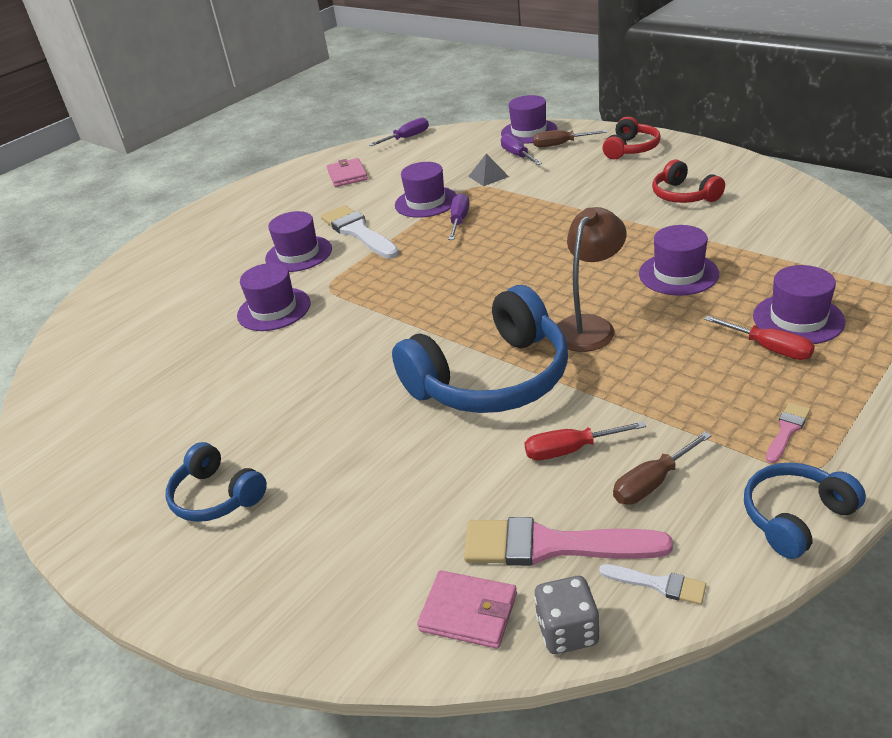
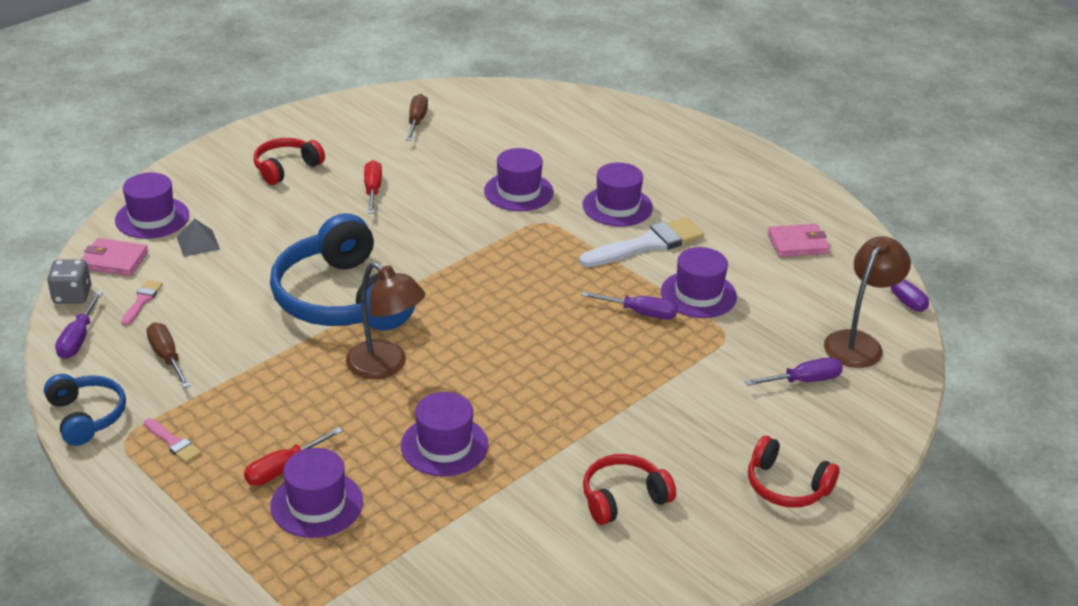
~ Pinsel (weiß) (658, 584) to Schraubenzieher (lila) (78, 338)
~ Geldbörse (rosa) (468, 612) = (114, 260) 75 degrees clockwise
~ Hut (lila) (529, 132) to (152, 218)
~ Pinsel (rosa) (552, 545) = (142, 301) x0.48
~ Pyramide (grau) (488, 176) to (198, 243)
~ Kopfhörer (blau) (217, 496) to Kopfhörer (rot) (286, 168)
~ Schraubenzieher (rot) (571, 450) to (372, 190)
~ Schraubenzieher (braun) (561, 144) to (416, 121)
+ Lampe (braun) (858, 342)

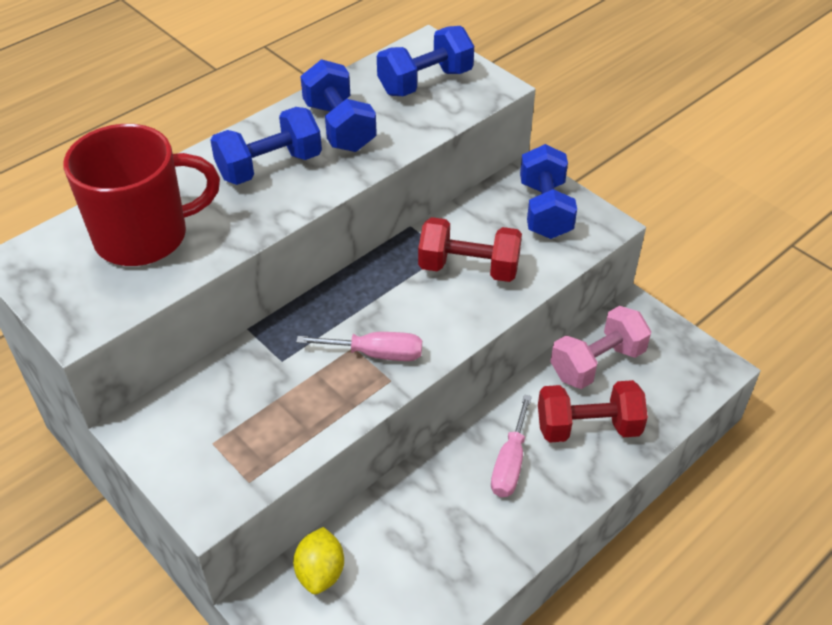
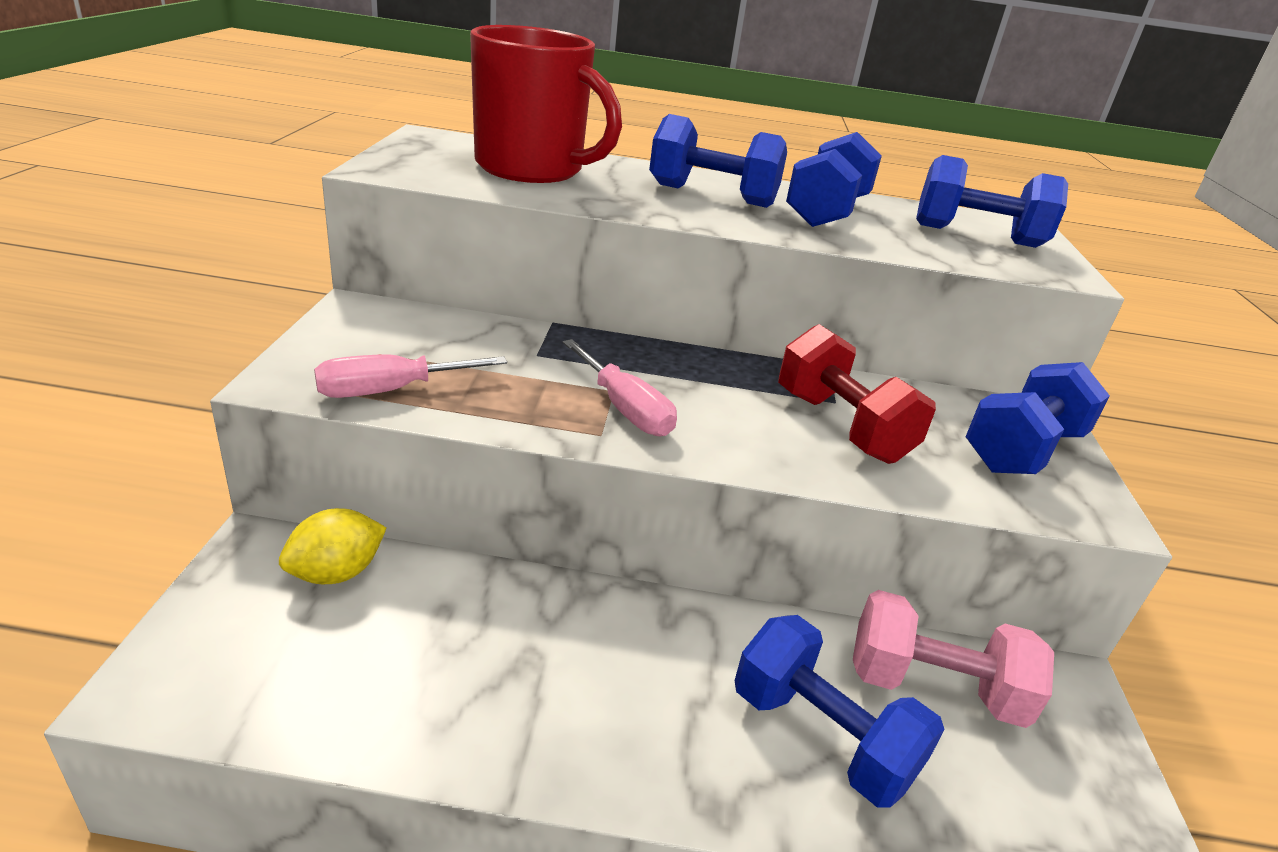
~ Schraubenzieher (rosa) (510, 463) to (390, 390)
~ Hantel (rot) (588, 427) to Hantel (blau) (821, 736)

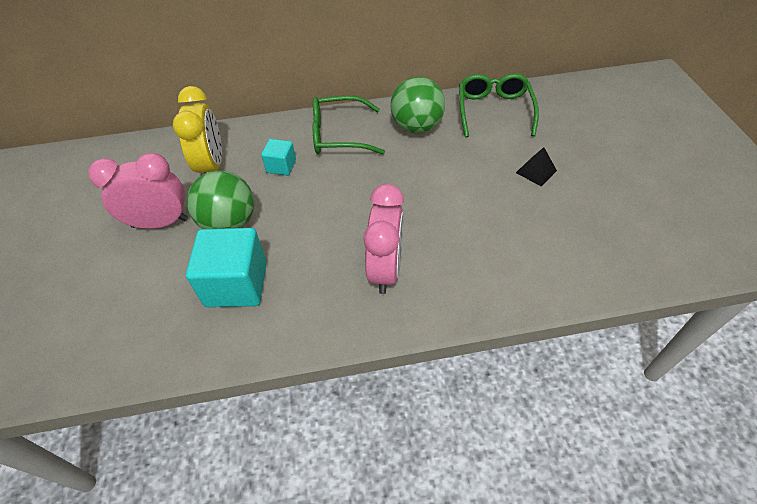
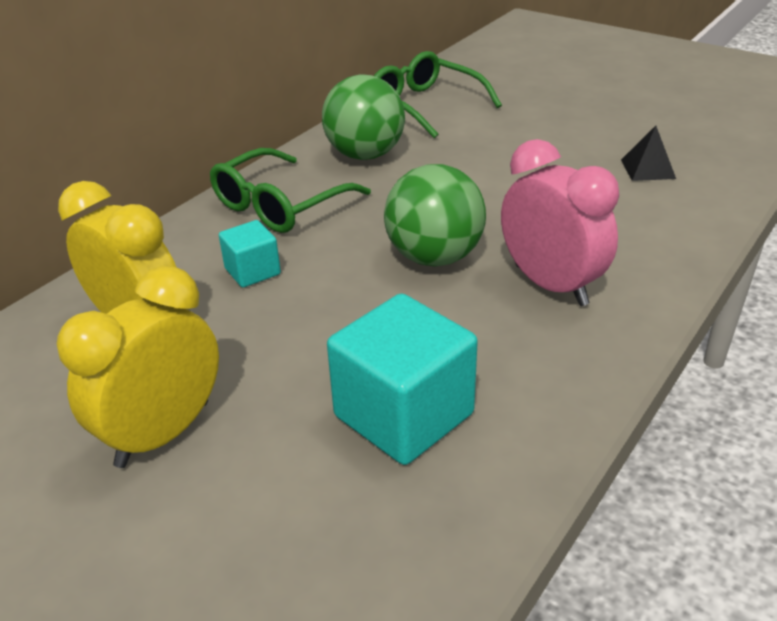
~ Wecker (rosa) (160, 223) to Wecker (gelb) (163, 434)
~ Ball (grün) (229, 223) to (434, 257)
~ Pyramide (schwarz) (536, 171) to (648, 169)

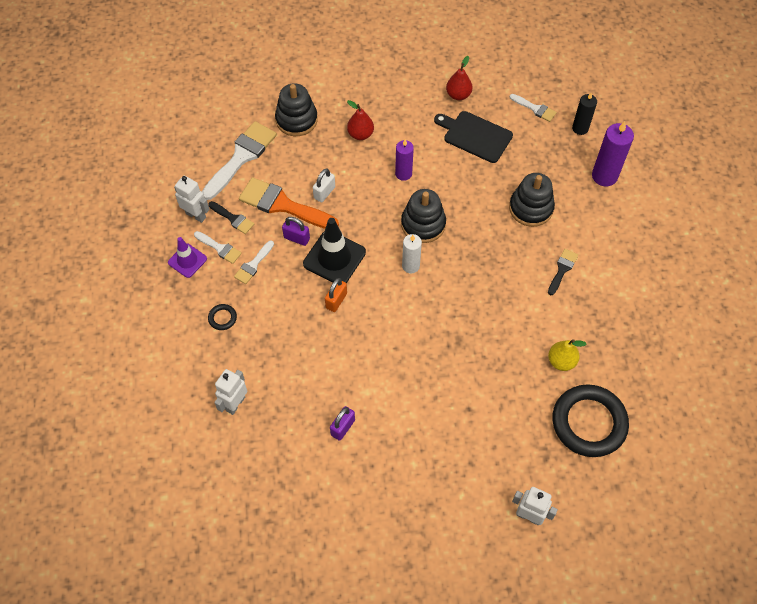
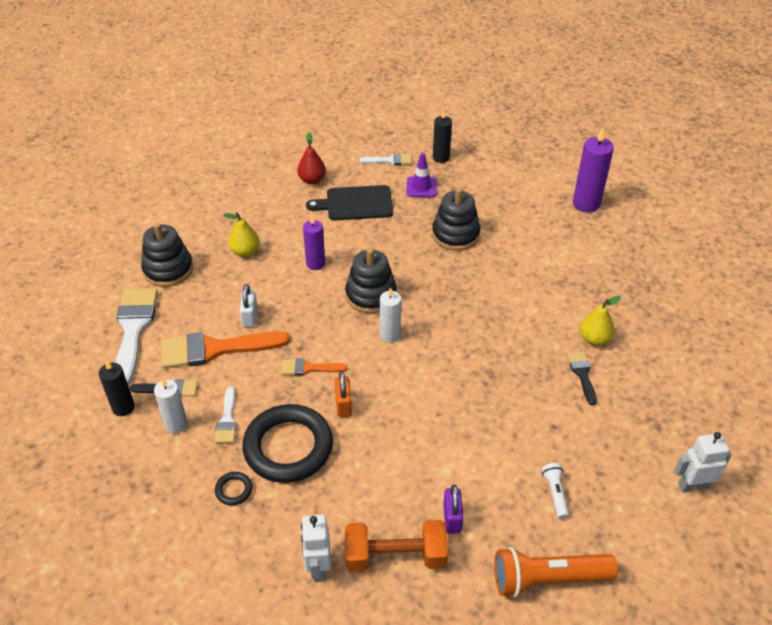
~ Roboter (weiß) (196, 215) to Kerze (schwarz) (123, 407)
~ Pinsel (weiß) (220, 248) to Kerze (weiß) (176, 424)
~ Birne (rot) (360, 134) to Birne (gelb) (245, 251)
~ Ring (schwarz) (589, 423) to (288, 447)
~ Leitkegel (schwarz) (334, 258) to Pinsel (orange) (309, 368)
+ Hantel (orange) (395, 556)
~ Leitkegel (lila) (187, 260) to (421, 187)
+ Taschenlampe (orange) (547, 579)
+ Taschenlampe (weiß) (555, 493)
~ Pinsel (schwarz) (562, 269) to (582, 374)
~ Kerze (lila) (604, 176) to (586, 204)
- Vorhängeschloss (lila) (296, 238)

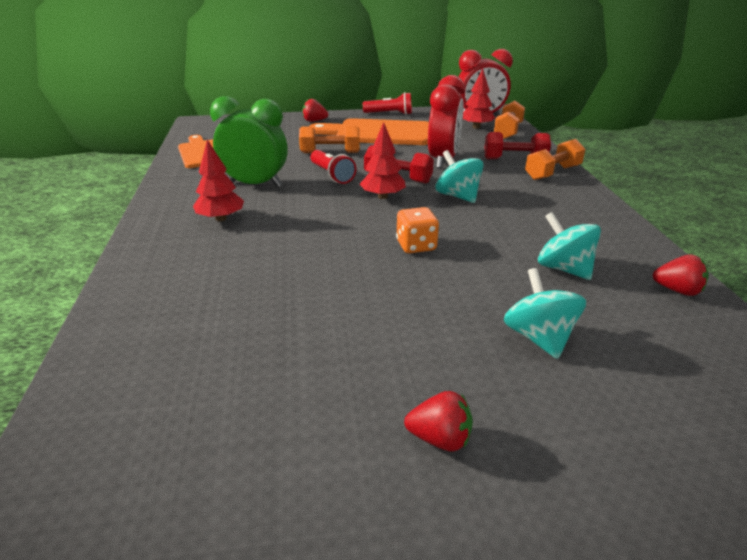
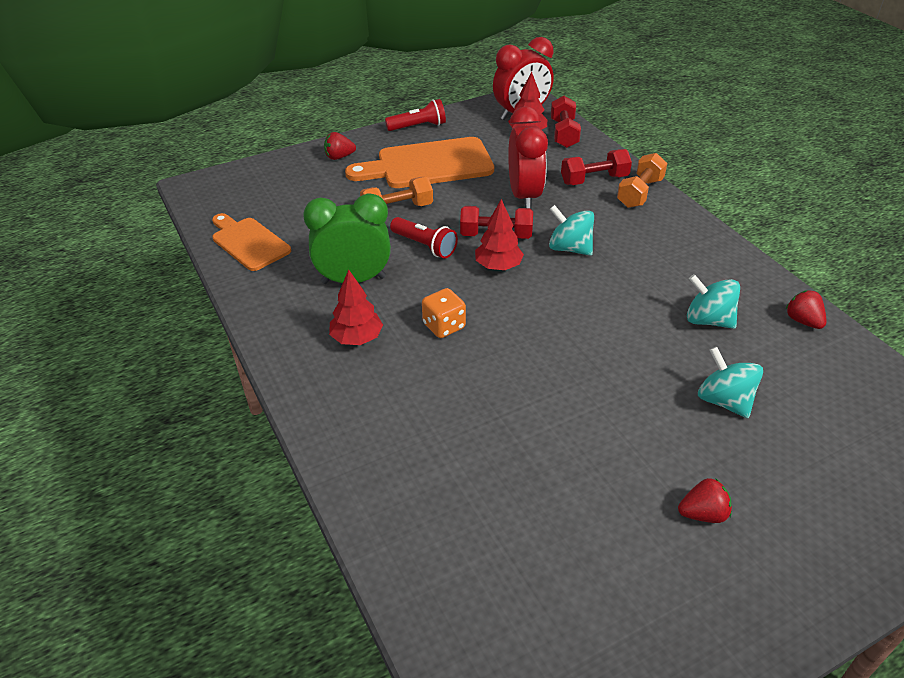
~ Spielwürfel (orange) (416, 246) to (444, 326)
~ Hantel (orange) (508, 131) to Hantel (rot) (564, 134)
~ Erdbeere (rot) (677, 290) = (803, 321) 120 degrees counterclockwise

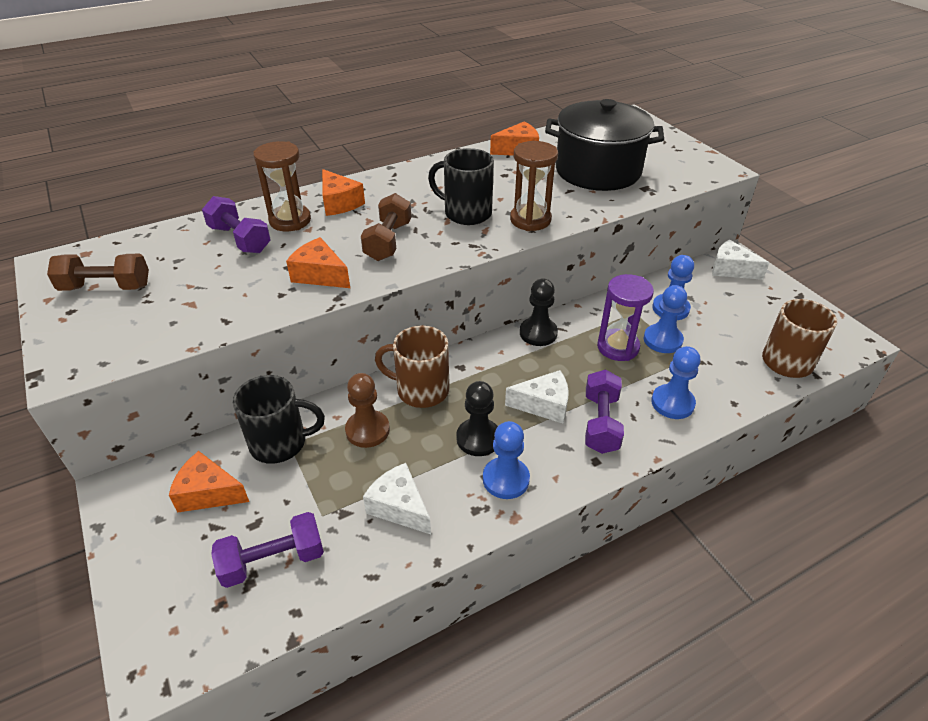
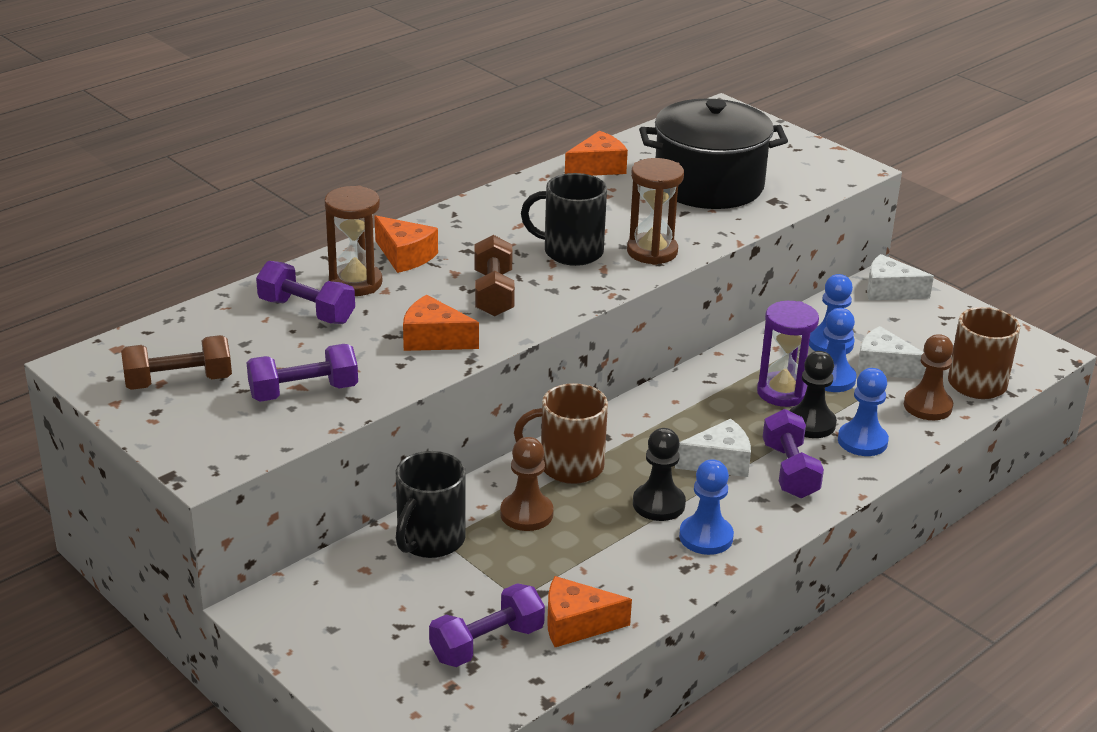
+ Hantel (lila) (303, 392)
~ Tasse (schwarz) (280, 443) = (429, 540) 135 degrees clockwise
~ Käse (orange) (209, 493) to (576, 624)
~ Bauer (schwarz) (538, 333) to (811, 423)
~ Käse (weiß) (399, 507) to (883, 366)
+ Bauer (braun) (927, 406)

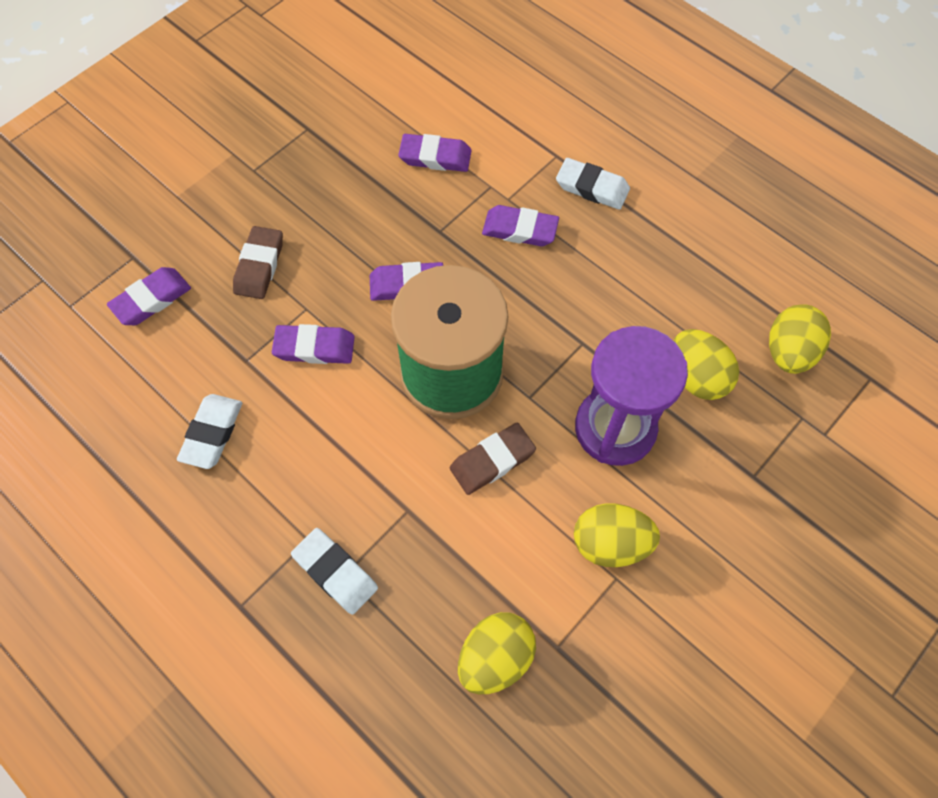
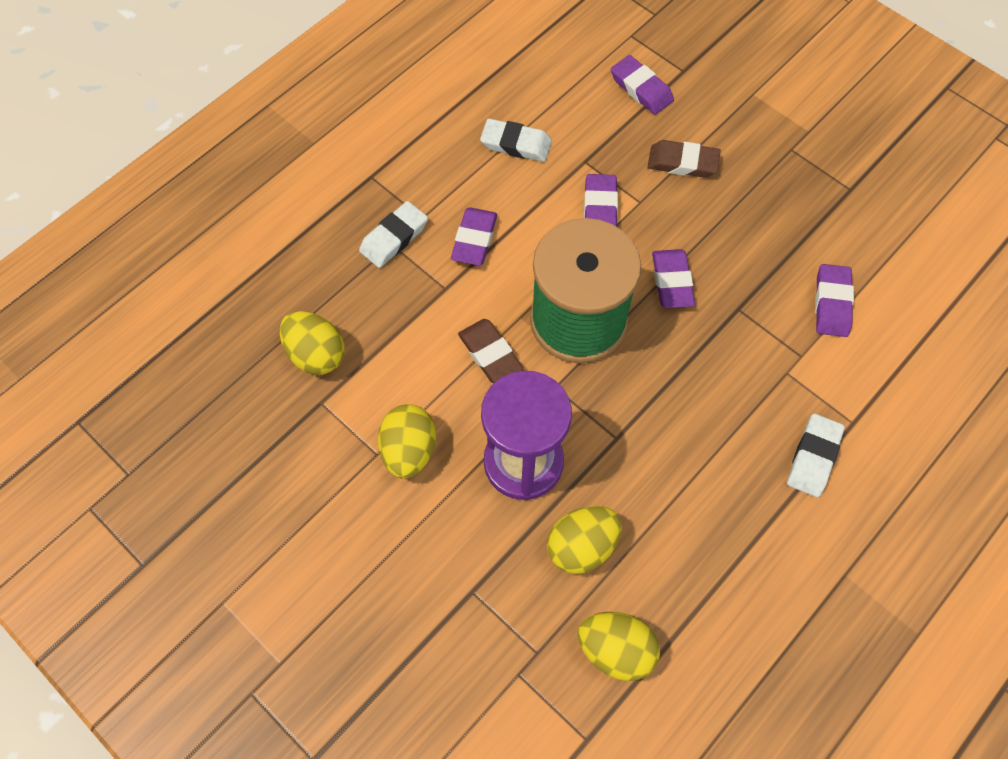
~ Radiergummi (lila) (520, 229) to (474, 239)

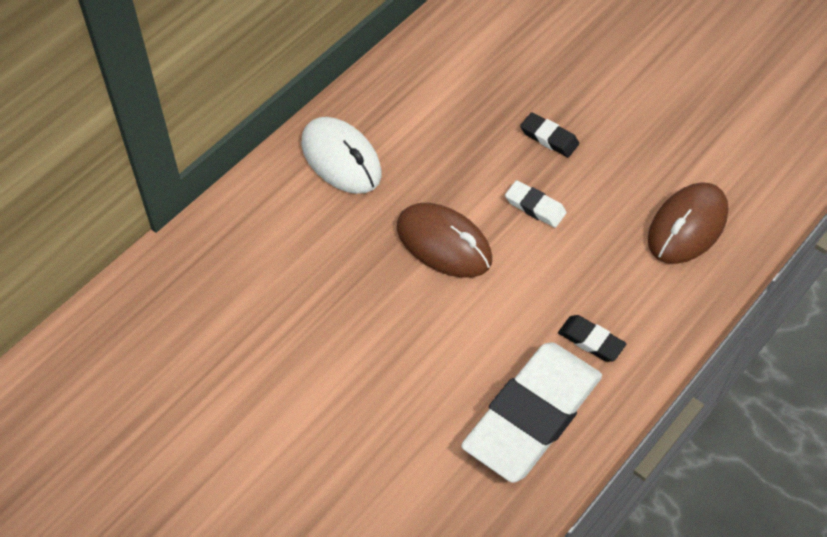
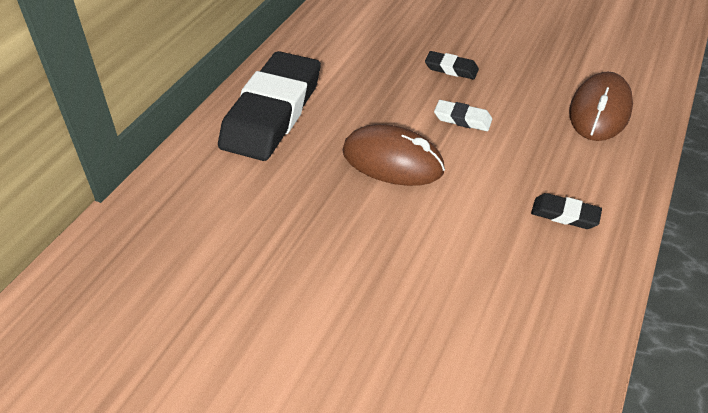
~ Computermaus (weiß) (341, 159) to Radiergummi (schwarz) (272, 112)
- Radiergummi (weiß) (532, 416)

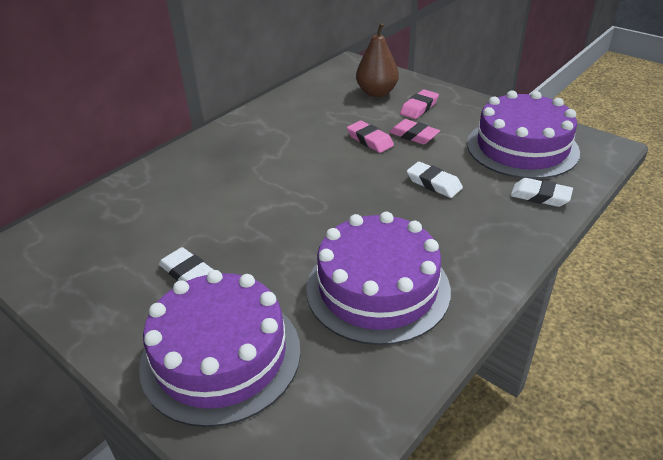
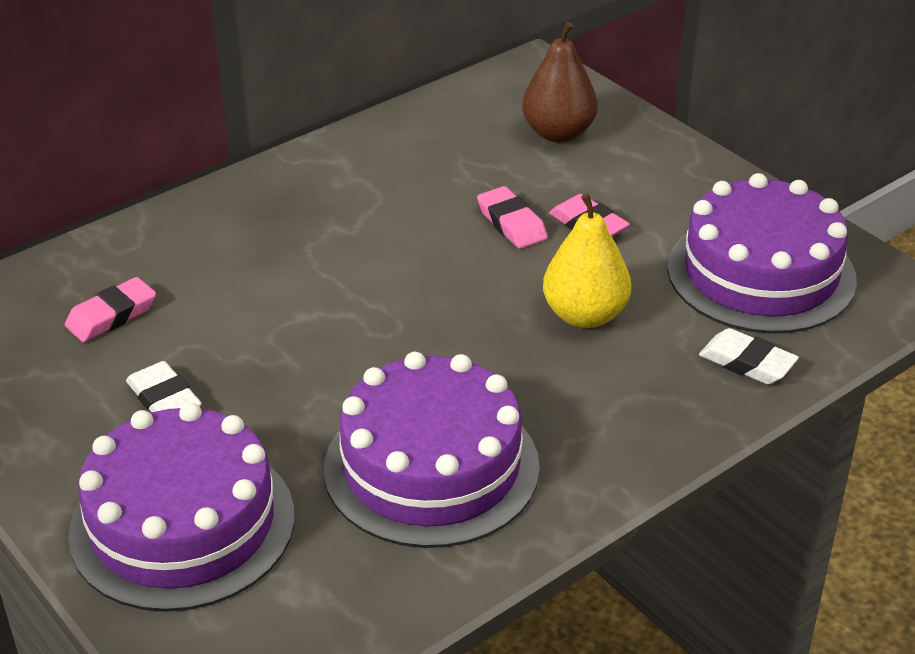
~ Radiergummi (rosa) (419, 108) to (112, 316)
~ Radiergummi (weiß) (434, 183) to Birne (gelb) (585, 315)

